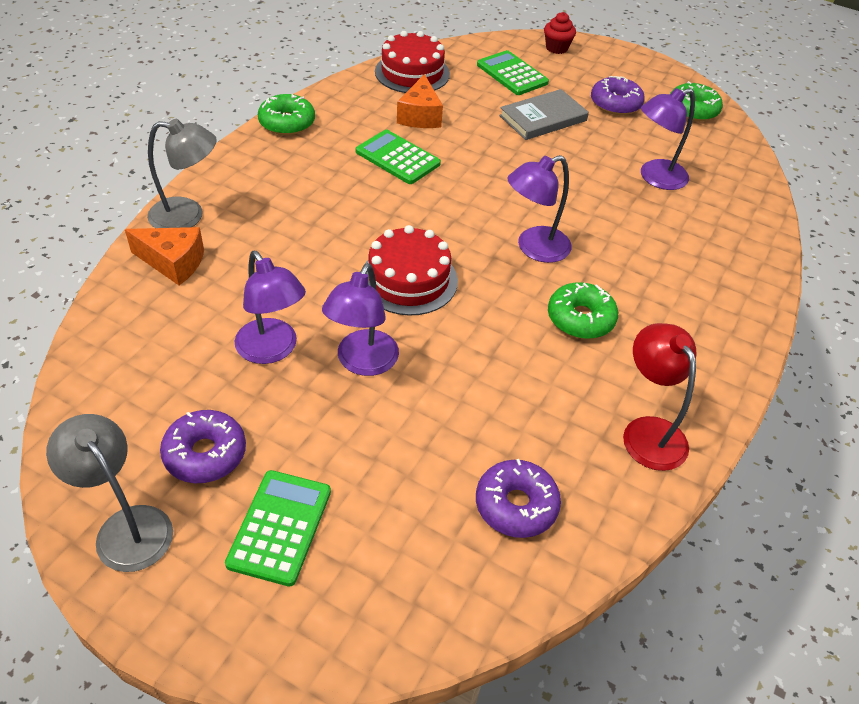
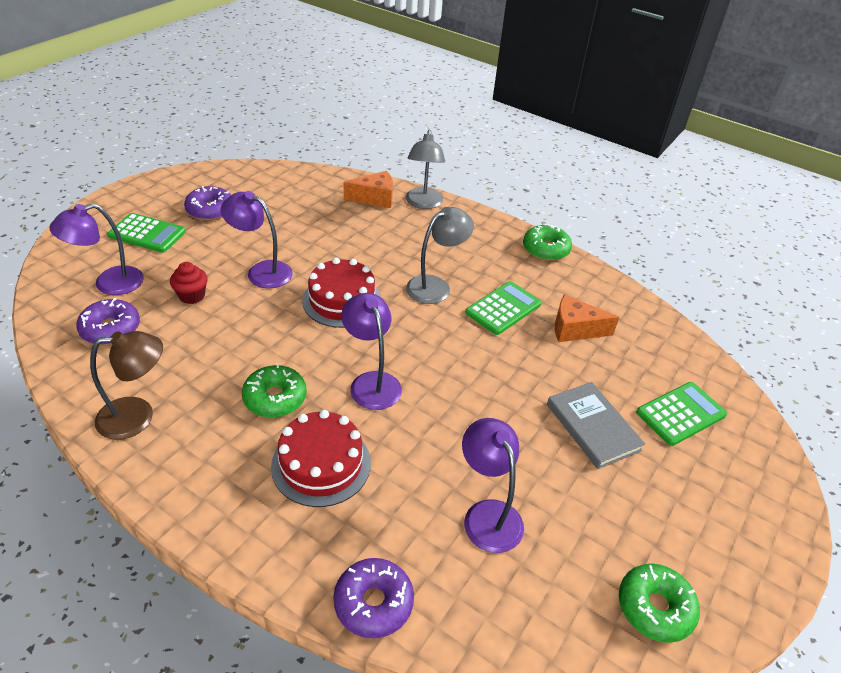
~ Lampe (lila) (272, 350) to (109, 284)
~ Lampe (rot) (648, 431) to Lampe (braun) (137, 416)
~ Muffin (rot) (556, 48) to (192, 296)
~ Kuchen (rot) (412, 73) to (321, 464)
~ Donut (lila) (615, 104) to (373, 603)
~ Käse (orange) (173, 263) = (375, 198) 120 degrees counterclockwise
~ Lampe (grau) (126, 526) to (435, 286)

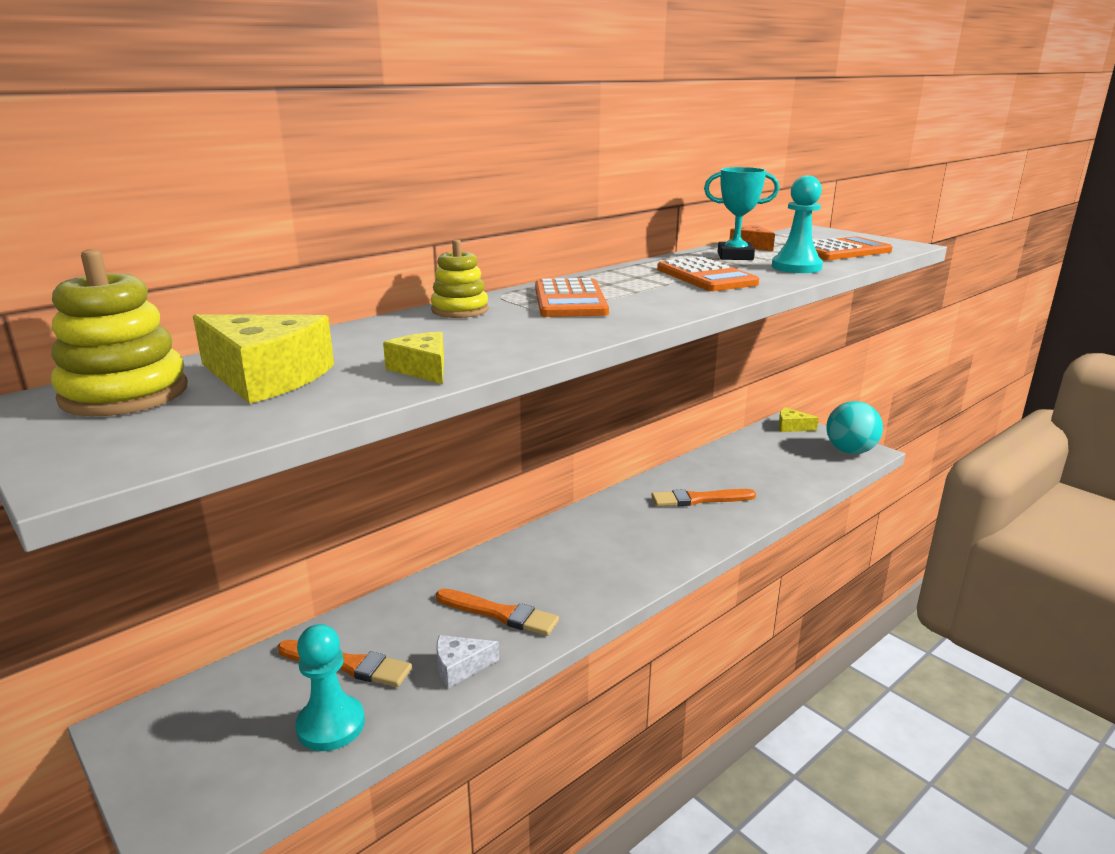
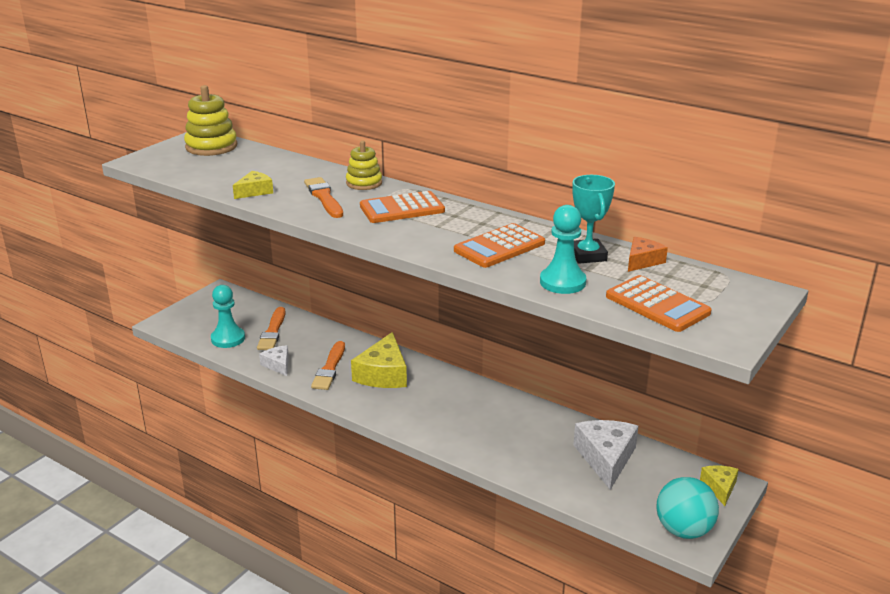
~ Pinsel (orange) (699, 499) to (324, 197)
~ Käse (gelb) (266, 377) to (383, 374)
+ Käse (weiß) (606, 458)

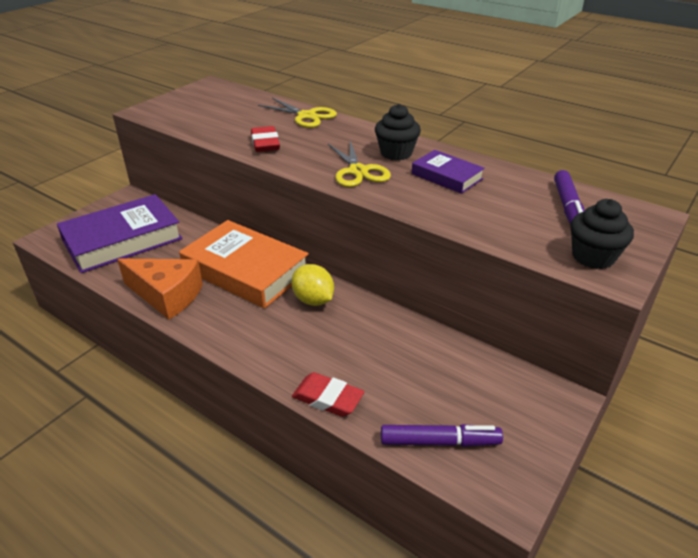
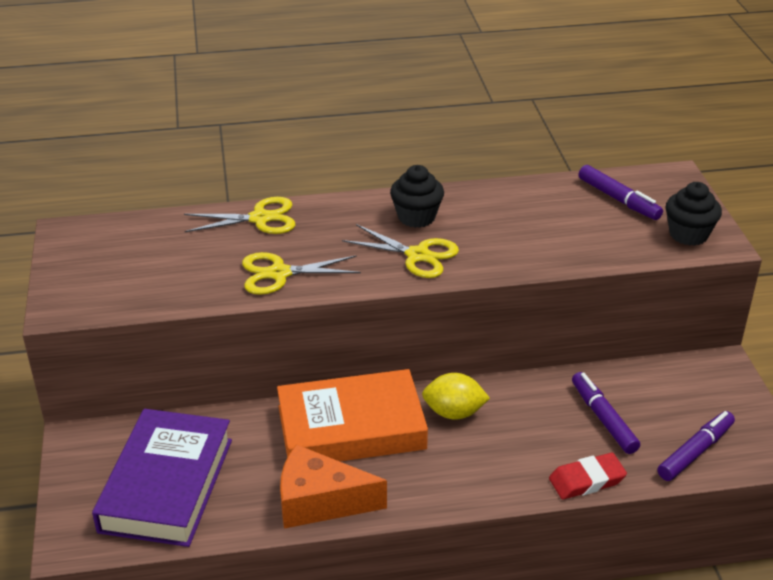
~ Radiergummi (rot) (265, 143) to Schere (gelb) (279, 273)
~ Käse (orange) (167, 295) = (320, 502) 150 degrees counterclockwise
+ Filzstift (lila) (603, 418)
- Buch (lila) (446, 176)

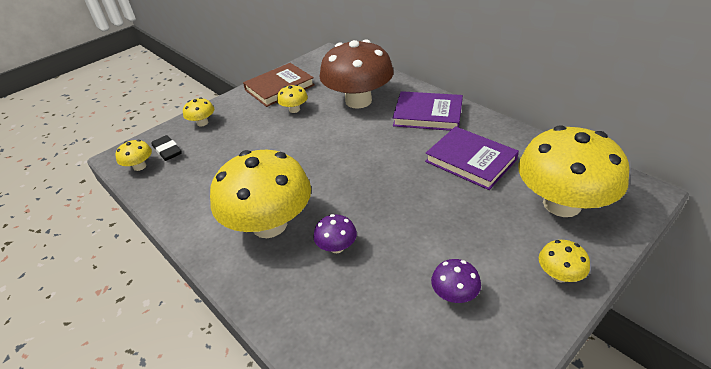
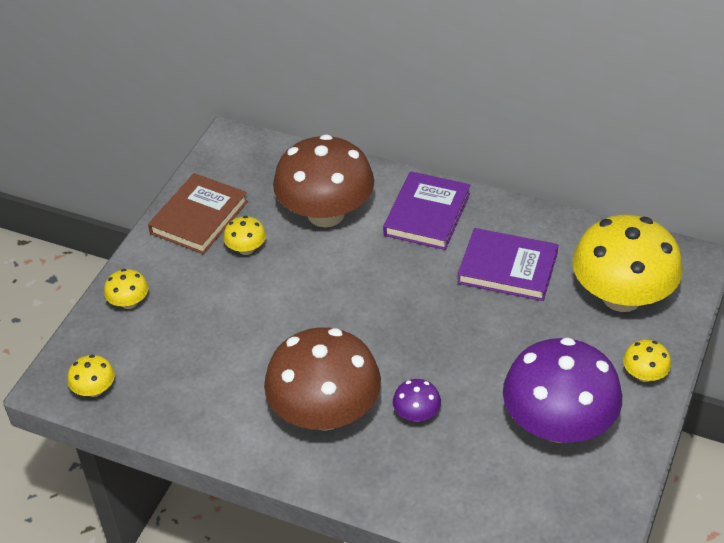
~ Pilz (gelb) (269, 224) to Pilz (braun) (325, 413)
~ Buch (lila) (428, 114) = (427, 214) 60 degrees counterclockwise
~ Pilz (lila) (454, 294) = (558, 425) x2.38
- Radiergummi (schwarz) (167, 151)

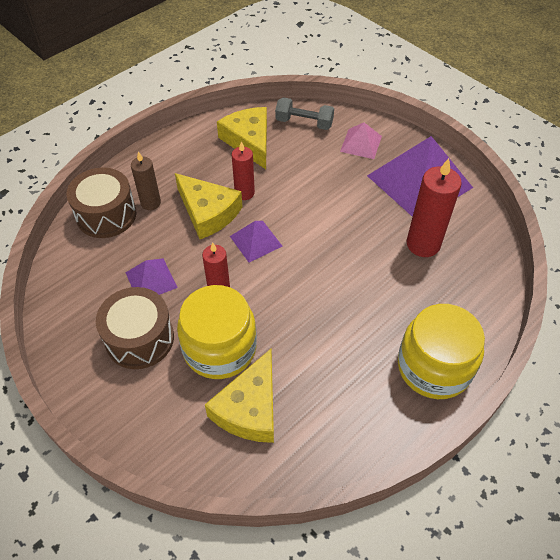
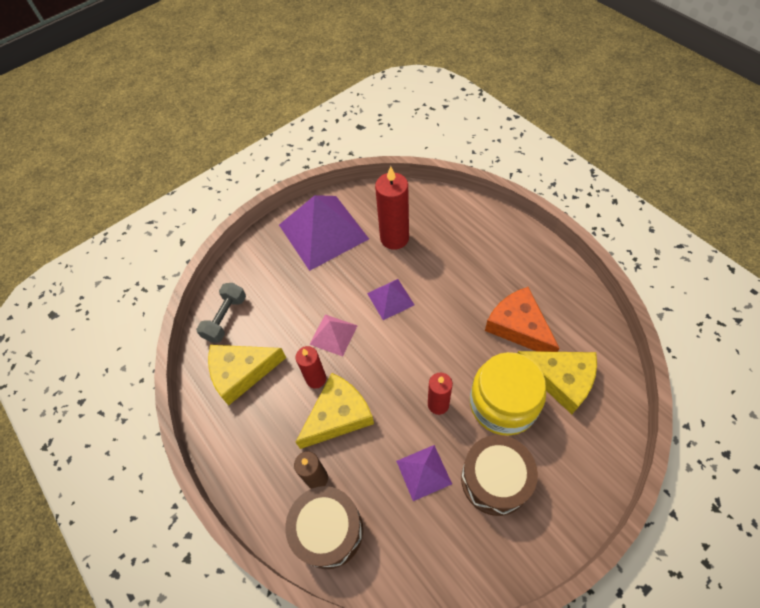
~ Pyramide (rosa) (361, 143) to (333, 335)
~ Pyramide (lila) (256, 241) to (390, 299)
+ Käse (orange) (518, 326)
- Einmachglas (gelb) (434, 367)

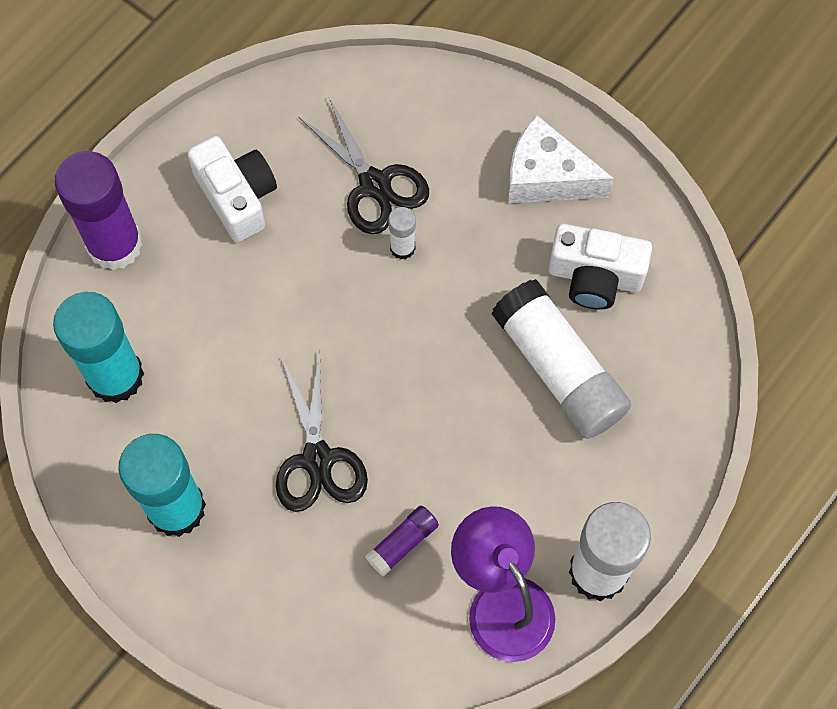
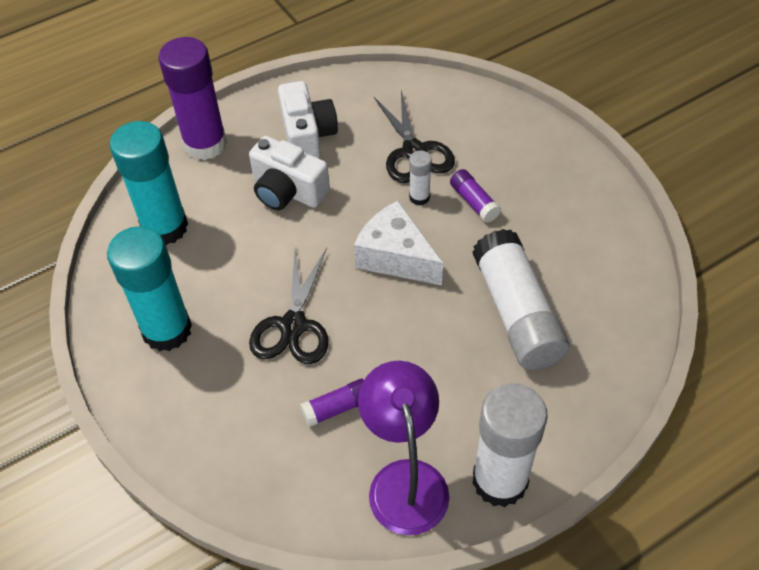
~ Kamera (weiß) (595, 277) to (288, 191)
~ Käse (weiß) (546, 177) to (396, 257)
+ Klebestift (lila) (474, 202)

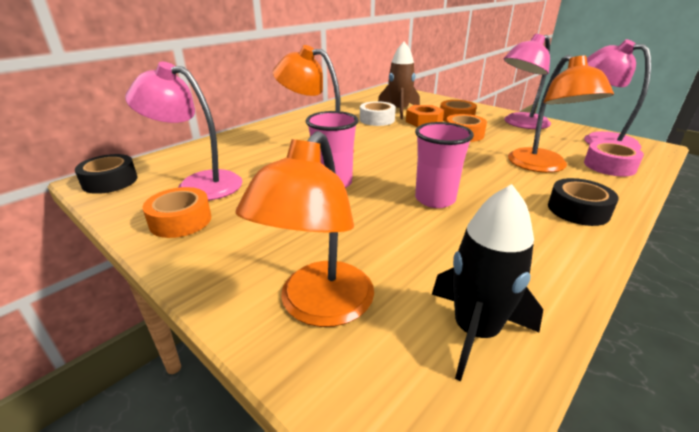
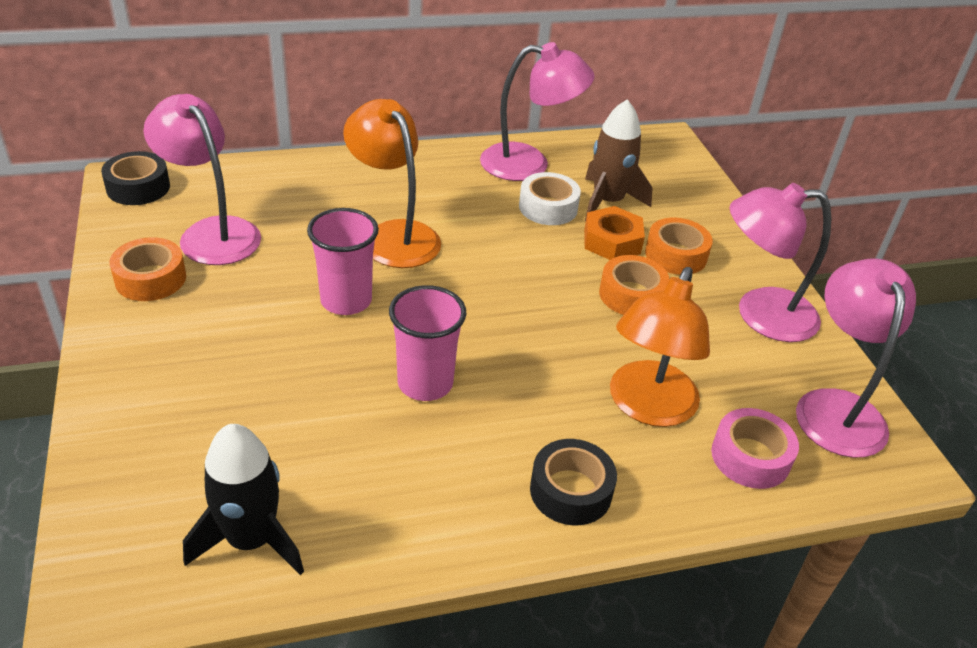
+ Lampe (rosa) (529, 164)
- Lampe (orange) (319, 307)

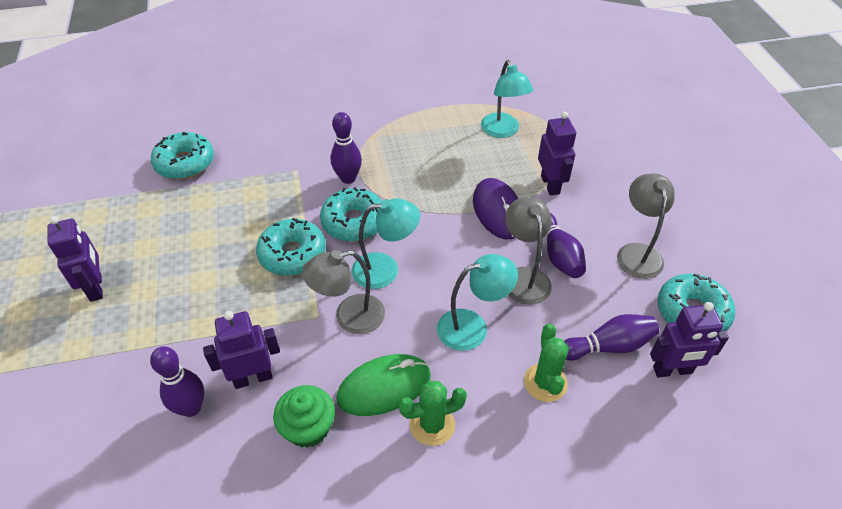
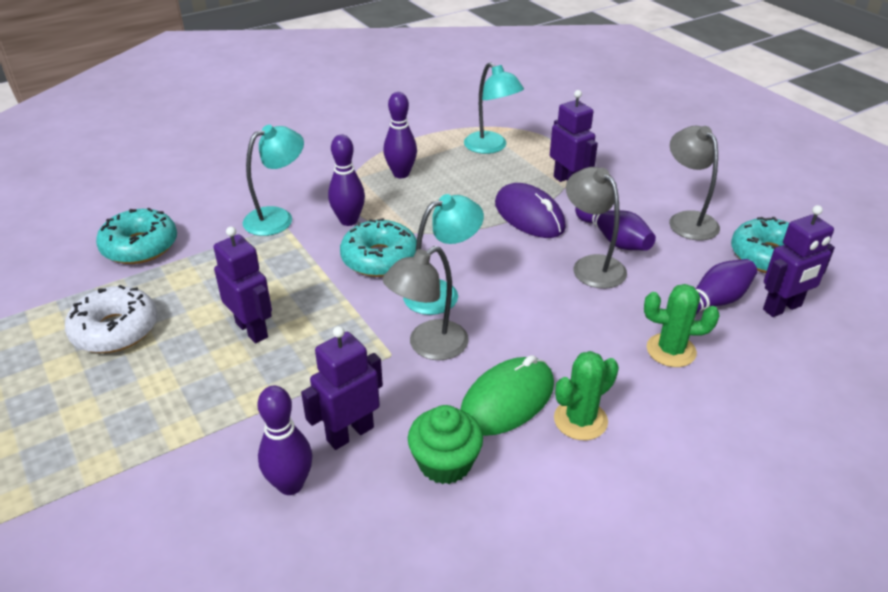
+ Donut (weiß) (115, 330)
~ Roboter (lila) (96, 287) to (252, 330)
~ Lampe (türkis) (472, 327) to (277, 218)
+ Bowlingkegel (lila) (401, 174)
~ Kaktus (grün) (545, 382) = (671, 350) 60 degrees counterclockwise
- Donut (türkis) (292, 254)

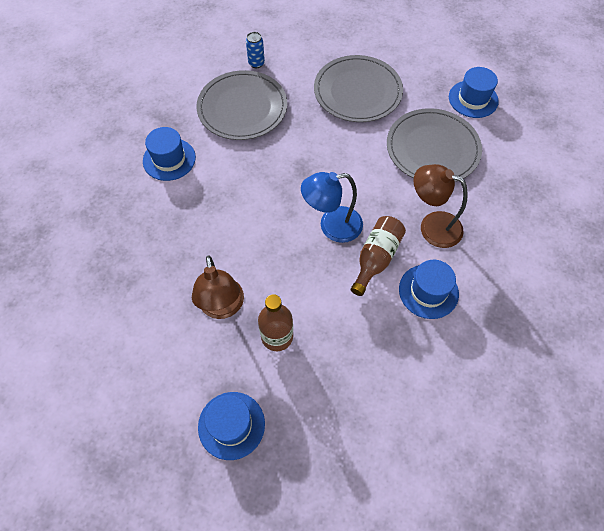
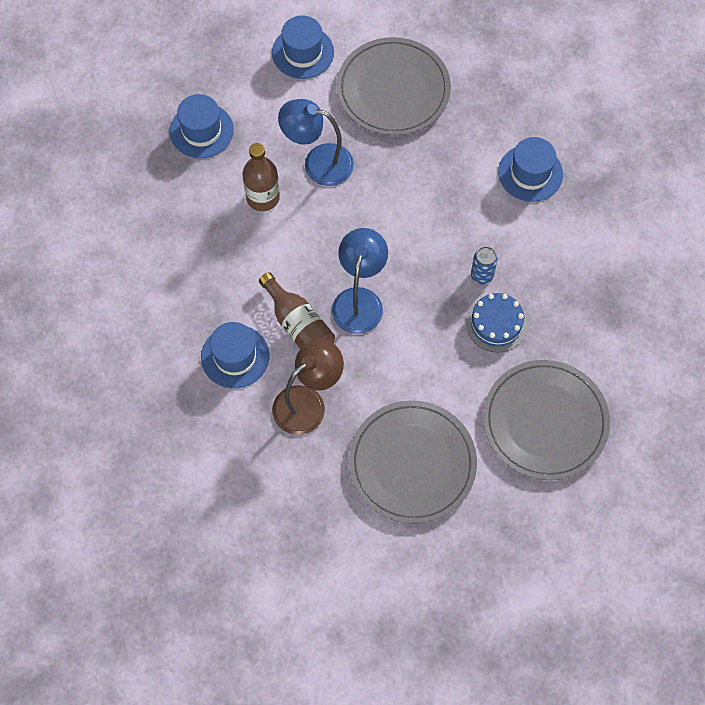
~ Hut (blau) (473, 99) to (303, 52)
~ Lampe (braun) (222, 307) to Lampe (blau) (318, 162)
~ Teller (grau) (242, 108) to (393, 89)
+ Kuchen (blau) (496, 324)
~ Dose (blau) (256, 63) to (482, 275)

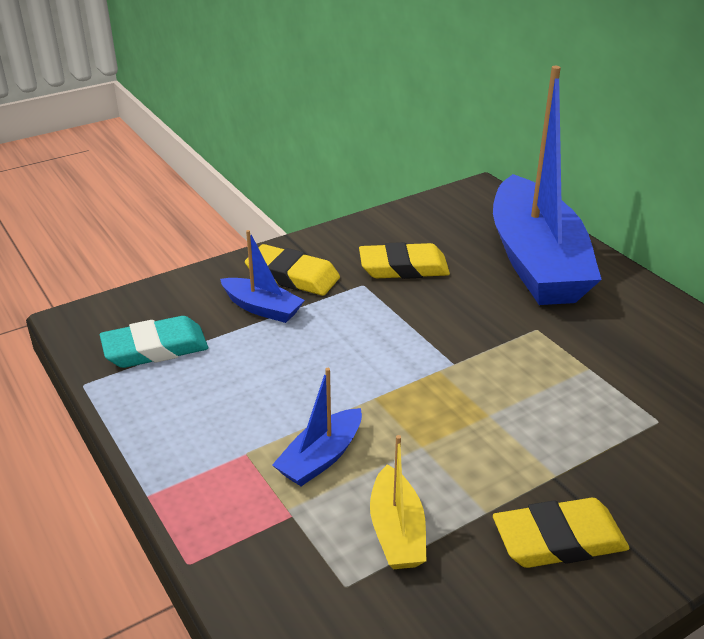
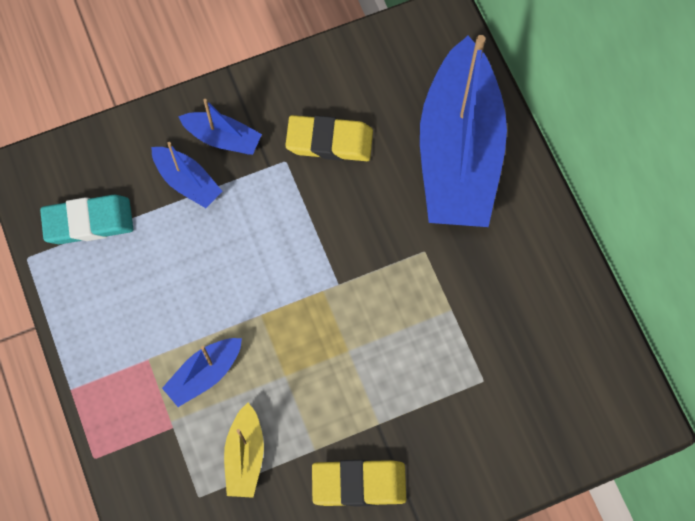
~ Radiergummi (gelb) (292, 276) to Boot (blau) (222, 138)

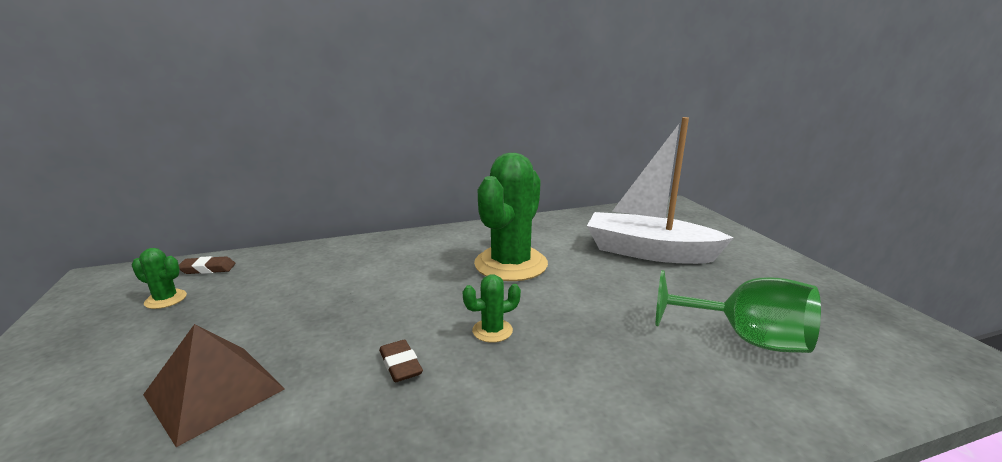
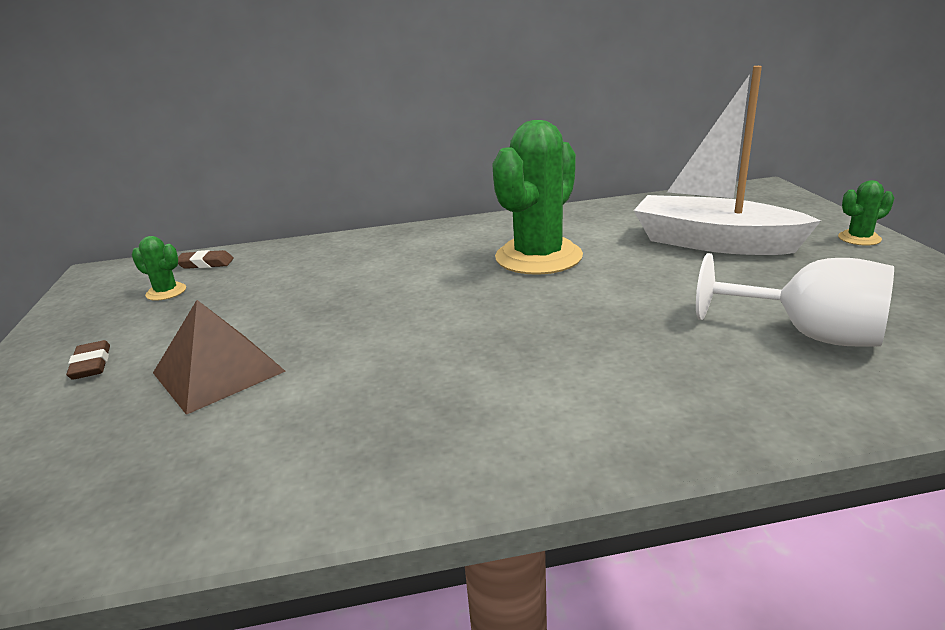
~ Radiergummi (braun) (400, 365) to (91, 364)
~ Kelch (grün) (746, 339) to Kelch (weiß) (808, 334)
~ Kaktus (grün) (492, 331) to (859, 238)

